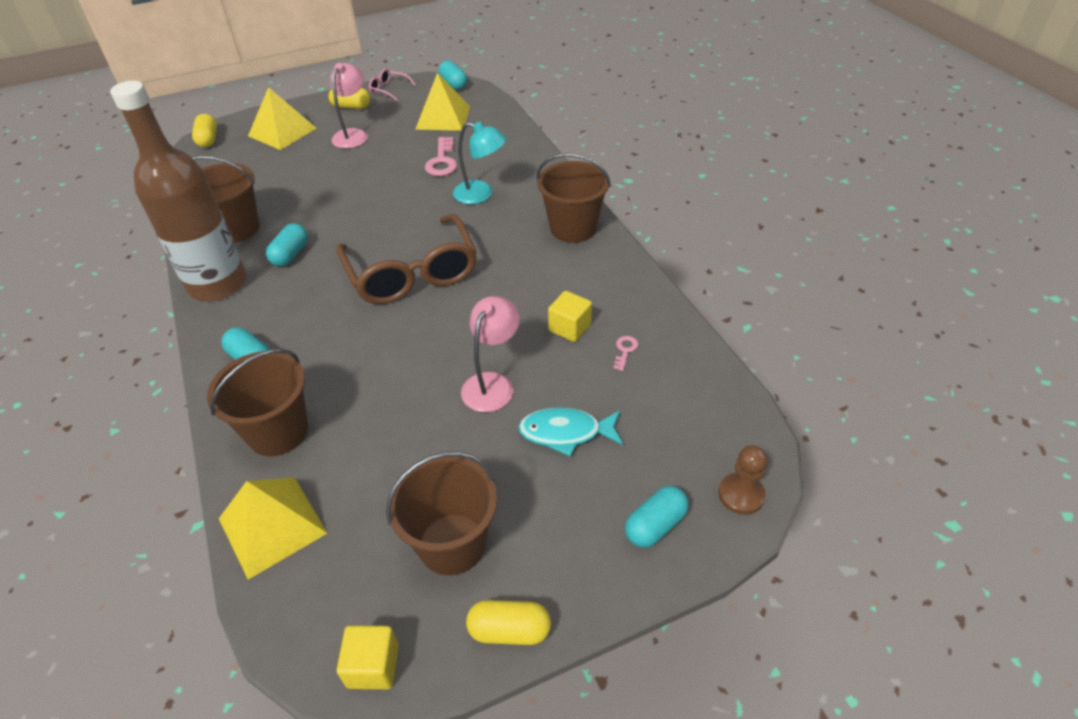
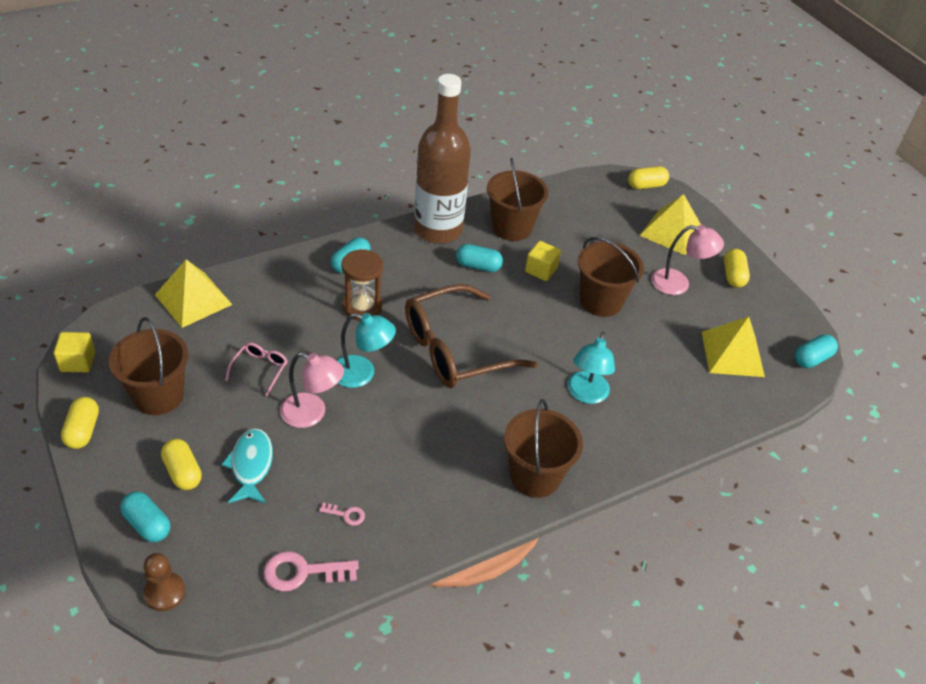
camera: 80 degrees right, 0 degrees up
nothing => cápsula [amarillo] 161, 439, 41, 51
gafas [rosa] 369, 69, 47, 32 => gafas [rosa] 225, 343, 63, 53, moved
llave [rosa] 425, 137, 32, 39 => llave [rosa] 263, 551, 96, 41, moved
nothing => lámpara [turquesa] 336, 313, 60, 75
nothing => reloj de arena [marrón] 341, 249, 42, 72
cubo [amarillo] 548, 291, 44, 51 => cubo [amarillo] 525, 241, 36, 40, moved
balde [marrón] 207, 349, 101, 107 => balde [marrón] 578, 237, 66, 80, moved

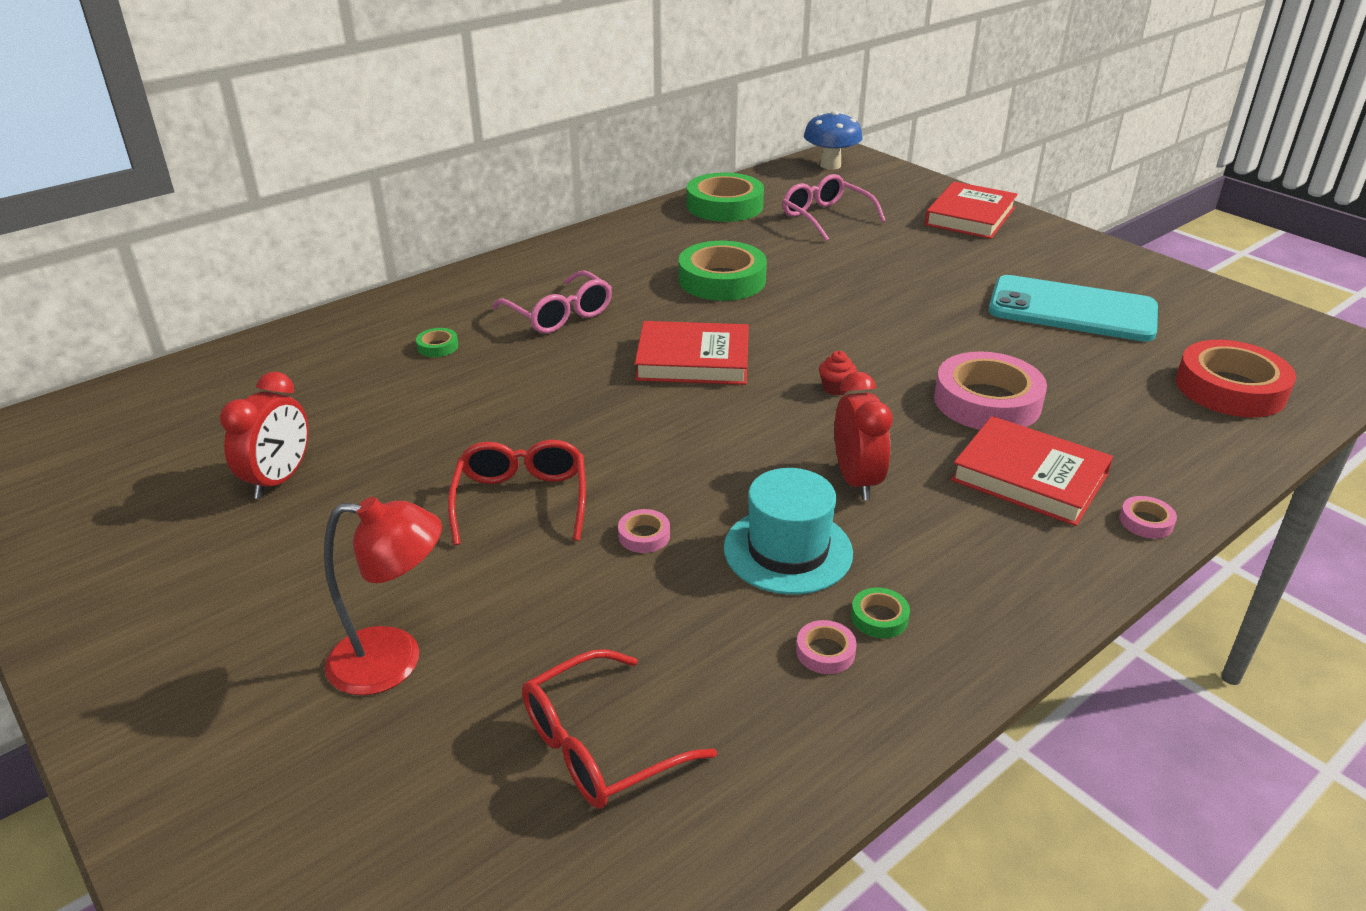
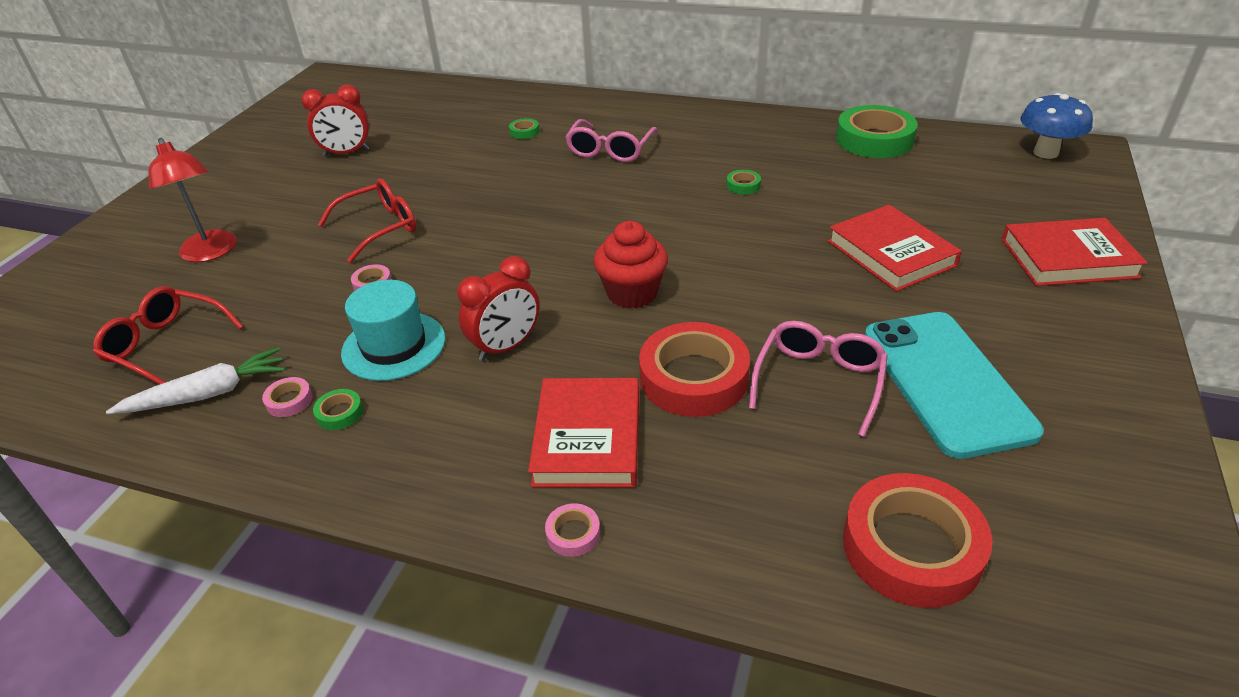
camera: 60 degrees right, 5 degrees up
nothing => zanahoria [blanco] 106, 347, 179, 67
magdalena [rojo] 819, 351, 38, 44 => magdalena [rojo] 593, 221, 75, 88, x2.09
cinta adhesiva [rosa] 934, 351, 113, 79 => cinta adhesiva [rojo] 639, 322, 111, 95
cinta adhesiva [verde] 679, 241, 88, 60 => cinta adhesiva [verde] 726, 170, 35, 25, x0.42
gafas [rosa] 782, 174, 104, 67 => gafas [rosa] 749, 321, 139, 116, moved
libro [rojo] 635, 321, 114, 64 => libro [rojo] 828, 205, 134, 87, moved

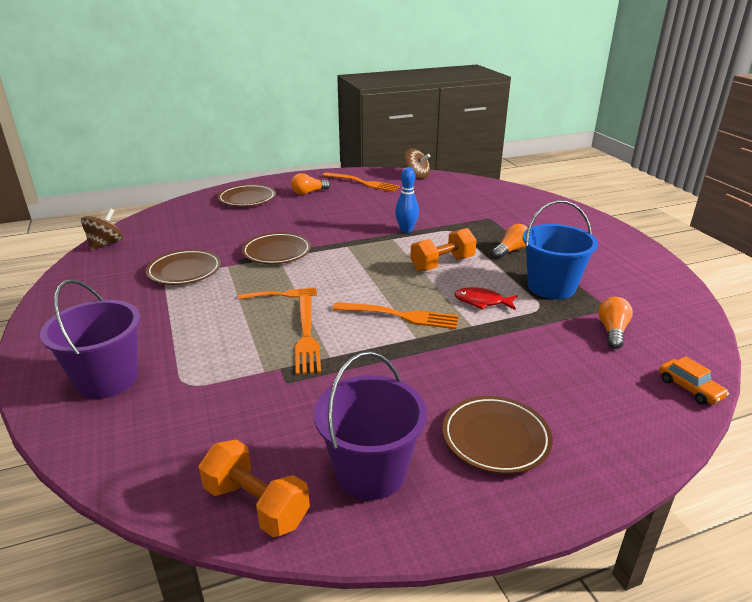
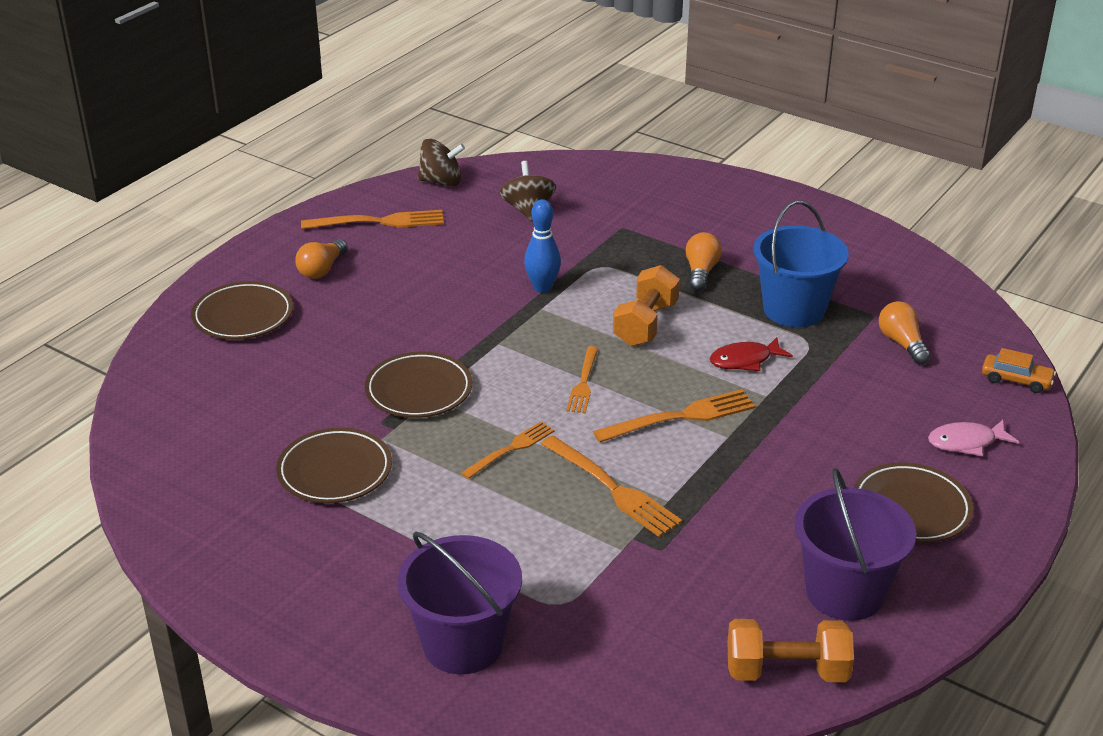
camera: 35 degrees left, 5 degrees up
peonza [marrón] 81, 208, 42, 42 => peonza [marrón] 499, 161, 57, 60, moved
nothing => tenedor [naranja] 566, 346, 32, 67
nothing => pez [rosa] 928, 420, 91, 36

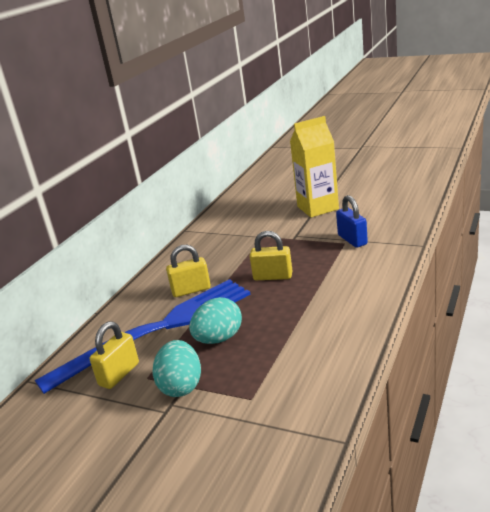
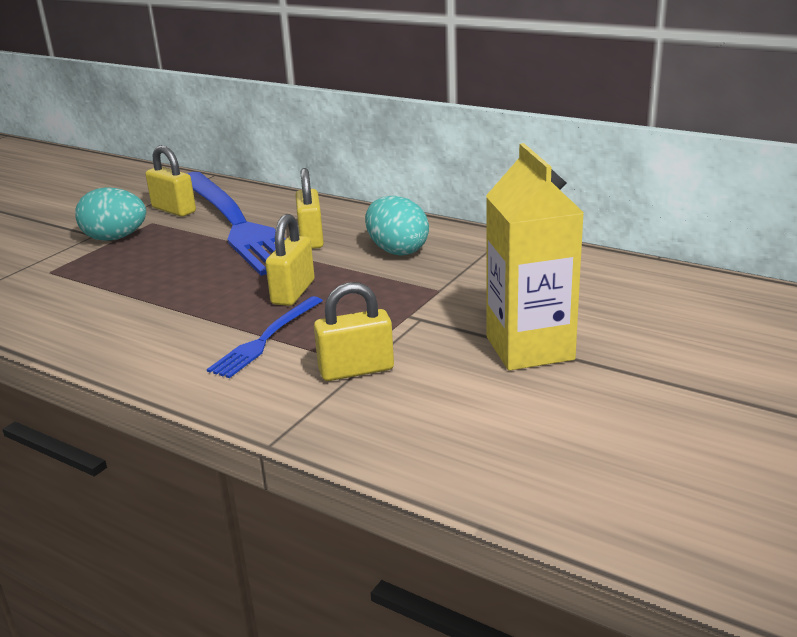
camera: 95 degrees right, 0 degrees up
nothing => tenedor [azul] 207, 296, 116, 82
candado [azul] 336, 195, 32, 53 => candado [amarillo] 314, 282, 80, 99
huevo [turquesa] 189, 297, 53, 47 => huevo [turquesa] 365, 196, 64, 60, moved

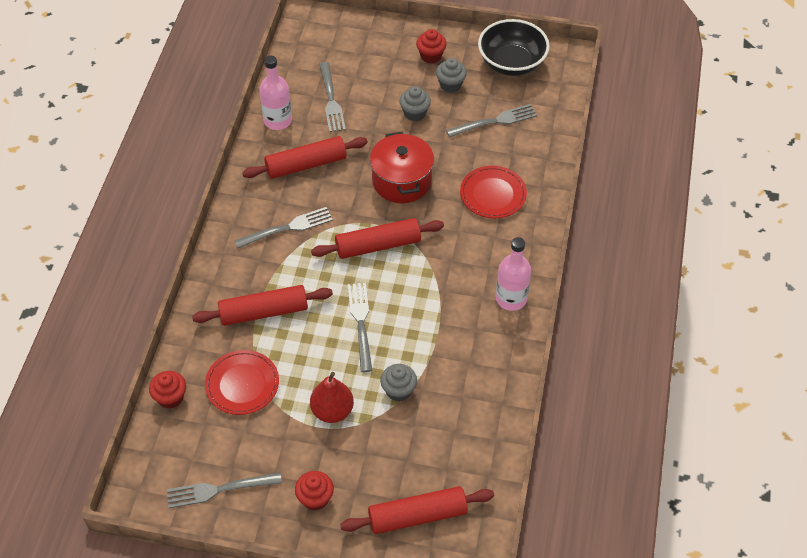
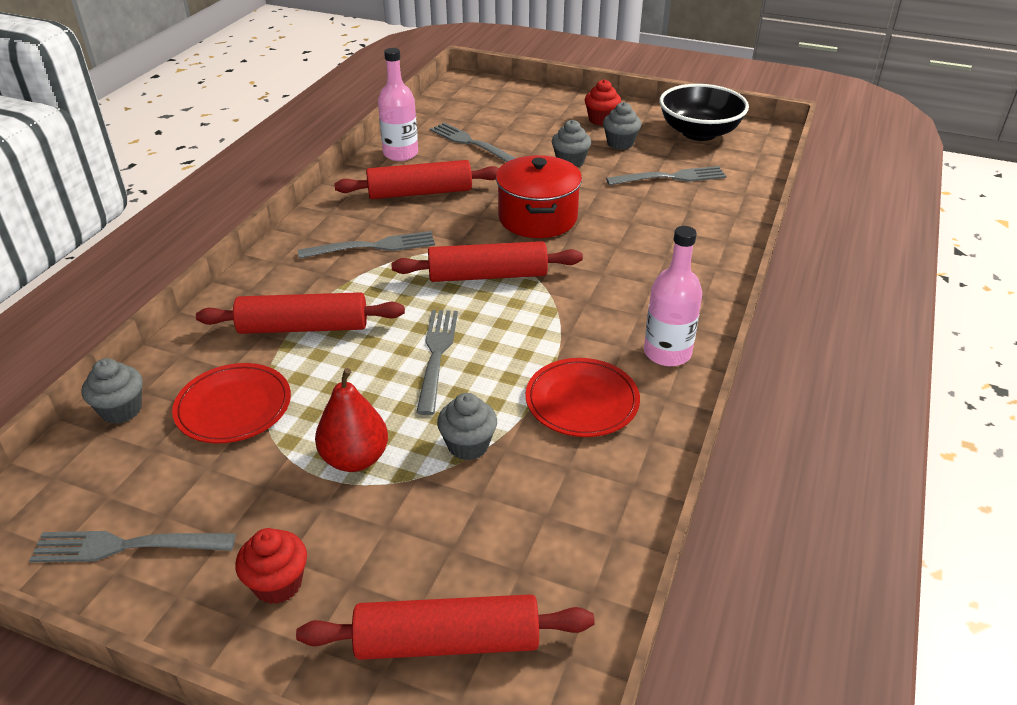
camera: 10 degrees right, 15 degrees down
magdalena [rojo] 149, 371, 37, 38 => magdalena [gris] 82, 358, 61, 66
tenedor [gris] 319, 62, 27, 70 => tenedor [gris] 430, 122, 86, 40, 135 degrees clockwise
plato [rojo] 460, 166, 67, 52 => plato [rojo] 525, 358, 115, 79, moved

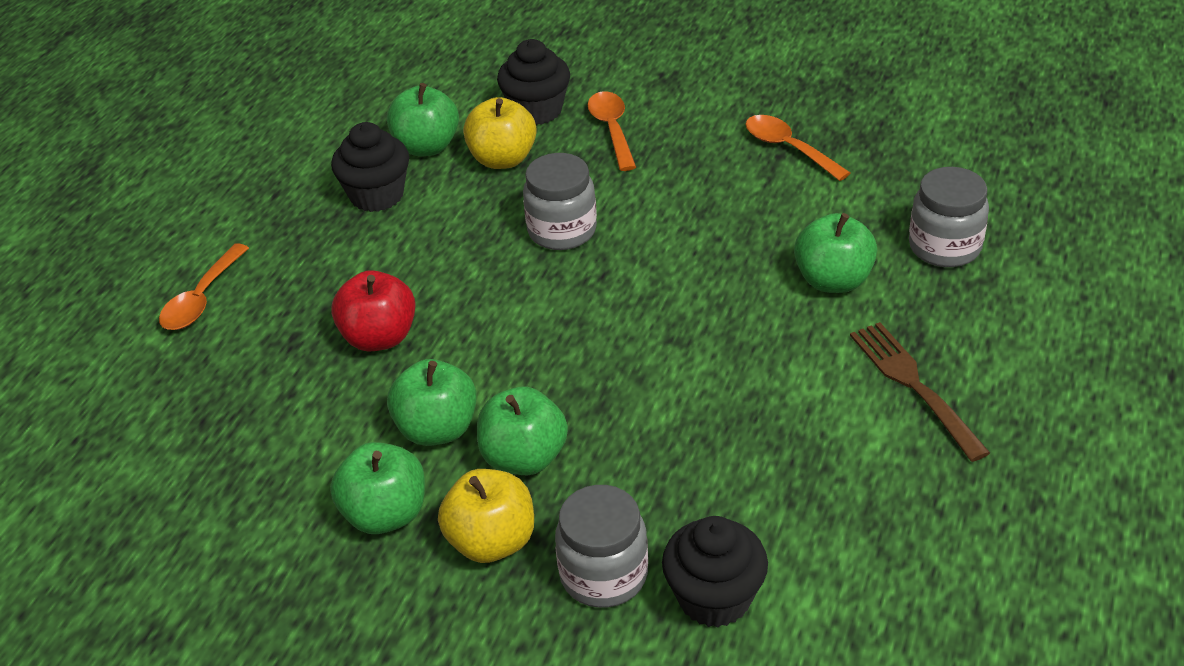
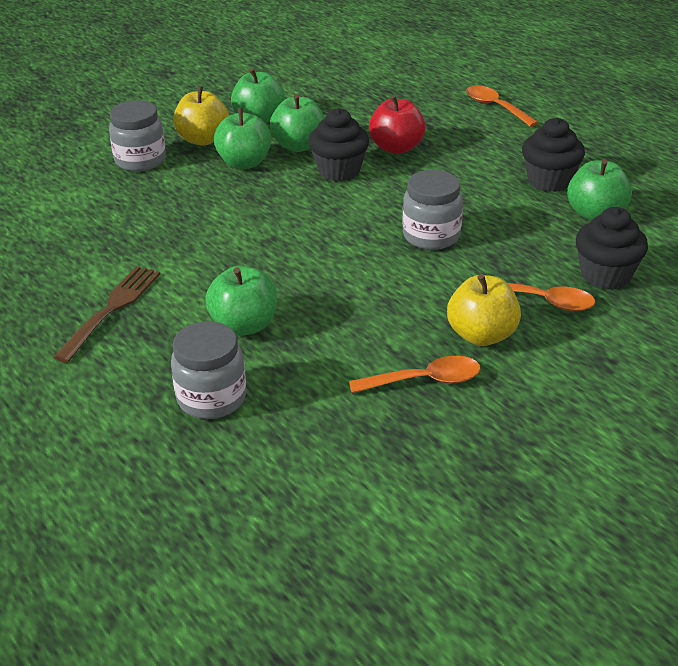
camera: 120 degrees right, 5 degrees down
tenedor [marrón] 850, 322, 140, 140 => tenedor [marrón] 53, 266, 108, 97, 75 degrees counterclockwise
magdalena [negro] 662, 516, 106, 111 => magdalena [negro] 308, 108, 61, 73, moved
manzana [amarillo] 463, 97, 74, 72 => manzana [amarillo] 447, 274, 74, 72, moved

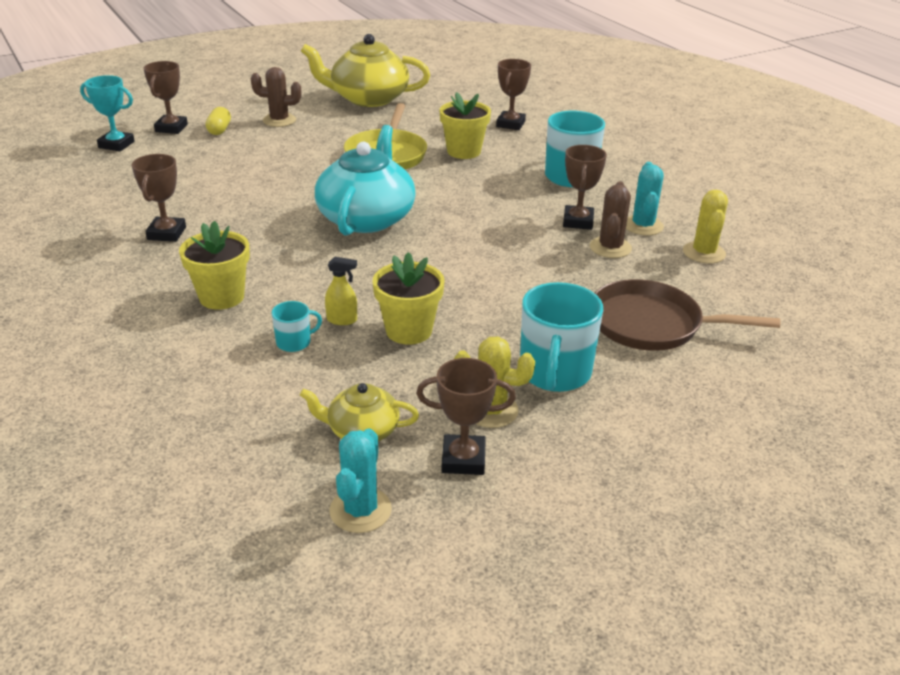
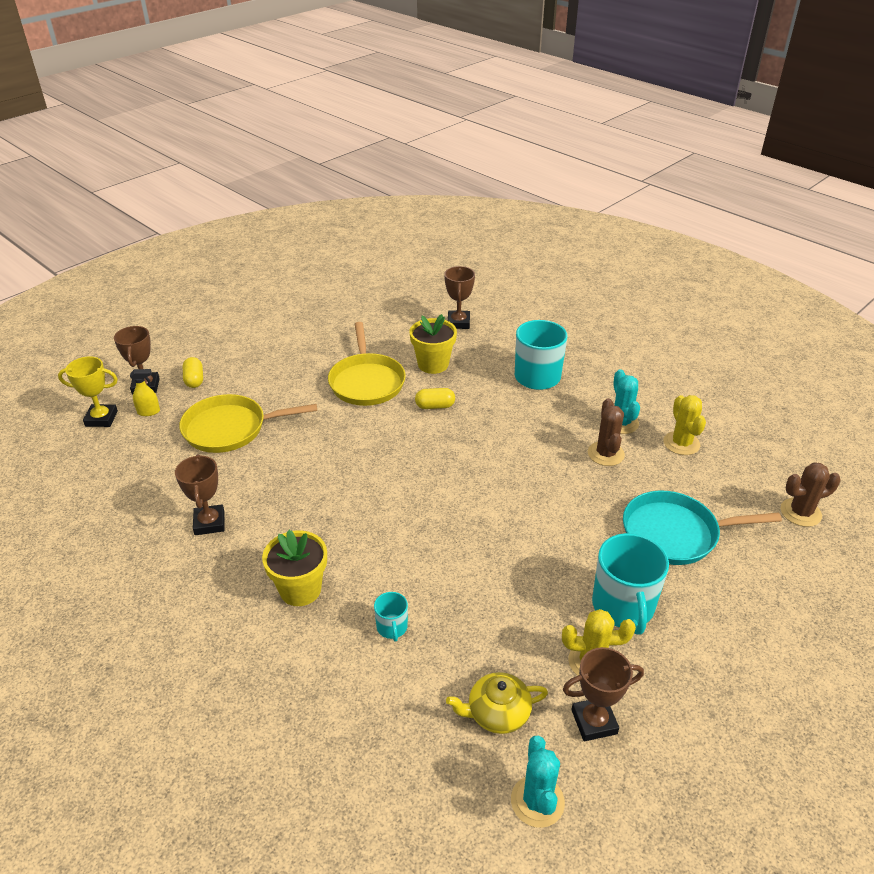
camera: 15 degrees left, 5 degrees up
trofeo [turquesa] 80, 75, 55, 76 => trofeo [amarillo] 58, 356, 60, 71
pulverizador [amarillo] 325, 257, 32, 68 => pulverizador [amarillo] 130, 369, 30, 47, moved
nothing => sartén [amarillo] 179, 394, 138, 59
taza [turquesa] 272, 301, 50, 51 => taza [turquesa] 374, 592, 34, 50, 120 degrees clockwise
nothing => cápsula [amarillo] 415, 388, 40, 21
sartén [marrón] 595, 279, 185, 72 => sartén [turquesa] 623, 490, 159, 75
cactus [marrón] 251, 67, 50, 60 => cactus [marrón] 781, 462, 59, 65, moved
tetera [amarillo] 301, 34, 129, 73 => nothing
tetera [turquesa] 315, 125, 101, 111 => nothing
maceta [amarillo] 372, 252, 72, 93 => nothing
trofeo [marrón] 563, 145, 44, 85 => nothing

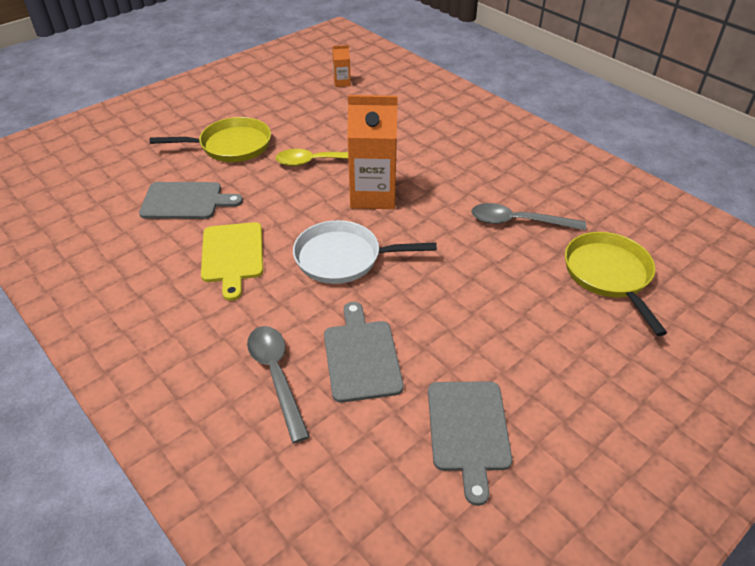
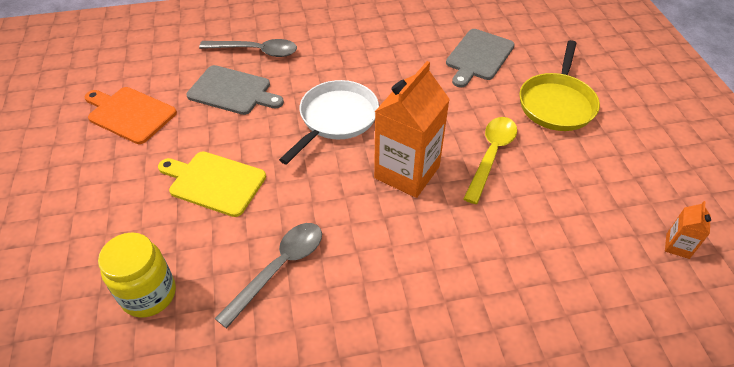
camera: 120 degrees right, 5 degrees up
tabla de cortar [gris] 428, 381, 84, 125 => tabla de cortar [naranja] 84, 87, 93, 57
sartén [amarillo] 565, 232, 102, 104 => tarro [amarillo] 98, 233, 78, 85
tabla de cortar [amarillo] 201, 222, 62, 79 => tabla de cortar [amarillo] 158, 151, 108, 66, moved

